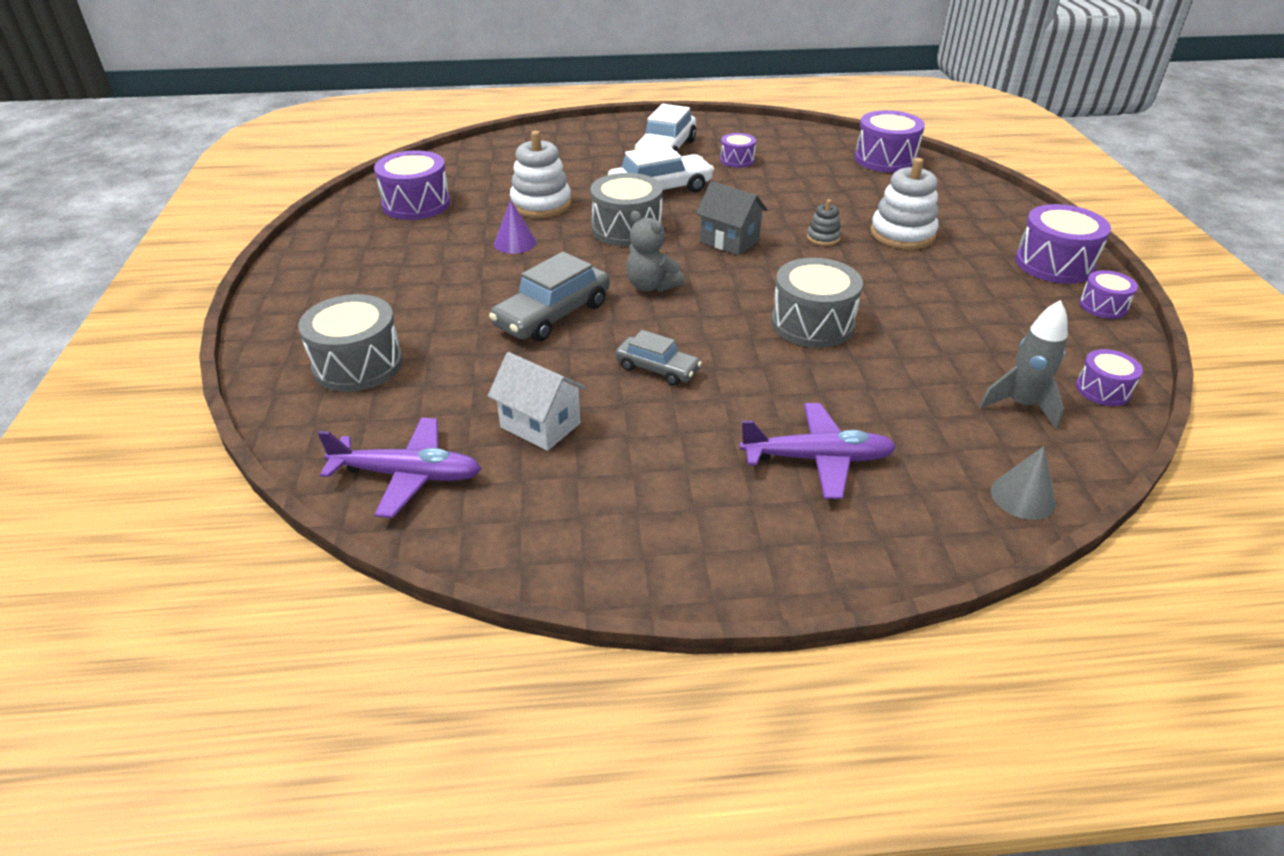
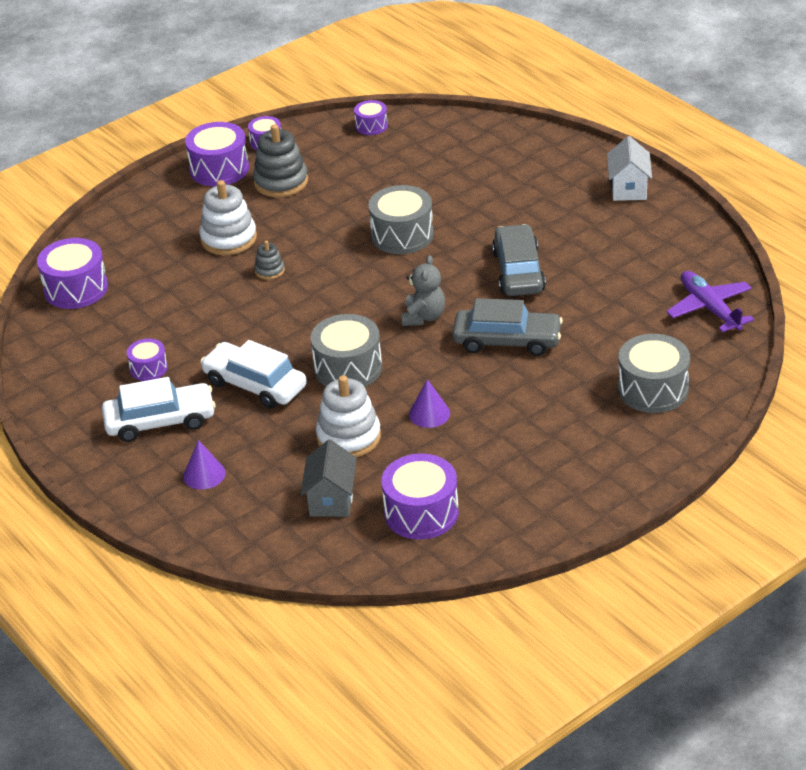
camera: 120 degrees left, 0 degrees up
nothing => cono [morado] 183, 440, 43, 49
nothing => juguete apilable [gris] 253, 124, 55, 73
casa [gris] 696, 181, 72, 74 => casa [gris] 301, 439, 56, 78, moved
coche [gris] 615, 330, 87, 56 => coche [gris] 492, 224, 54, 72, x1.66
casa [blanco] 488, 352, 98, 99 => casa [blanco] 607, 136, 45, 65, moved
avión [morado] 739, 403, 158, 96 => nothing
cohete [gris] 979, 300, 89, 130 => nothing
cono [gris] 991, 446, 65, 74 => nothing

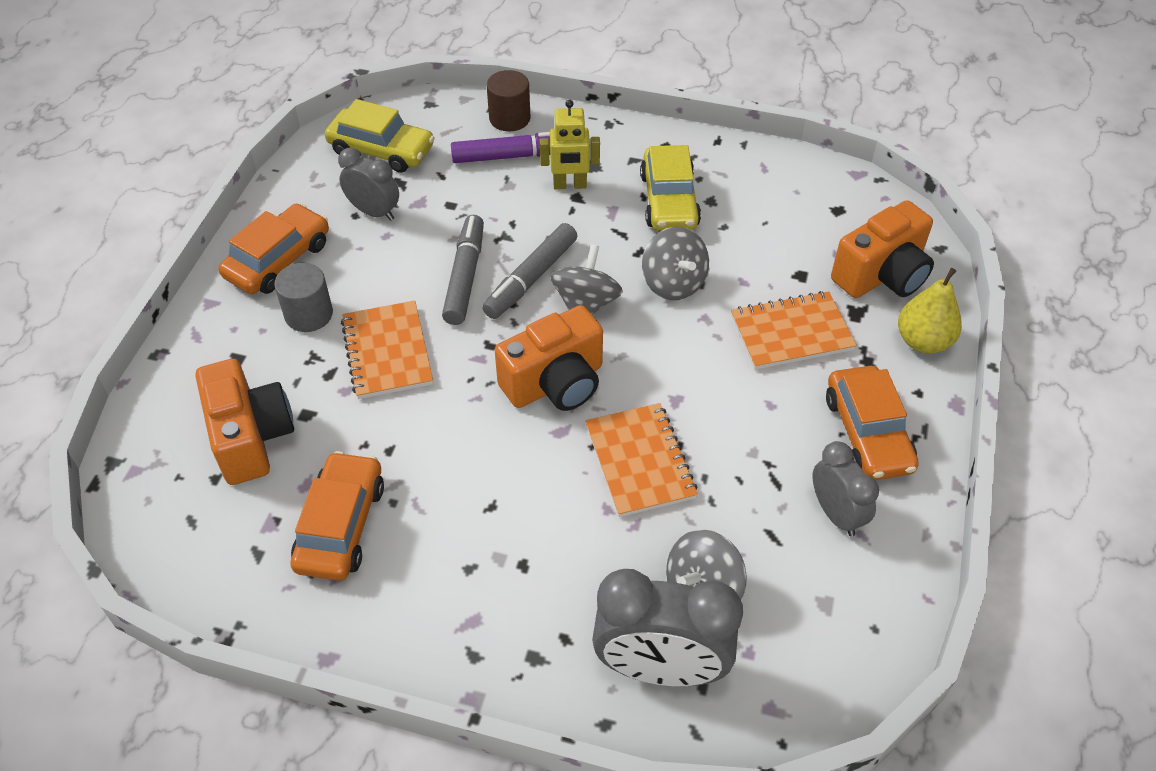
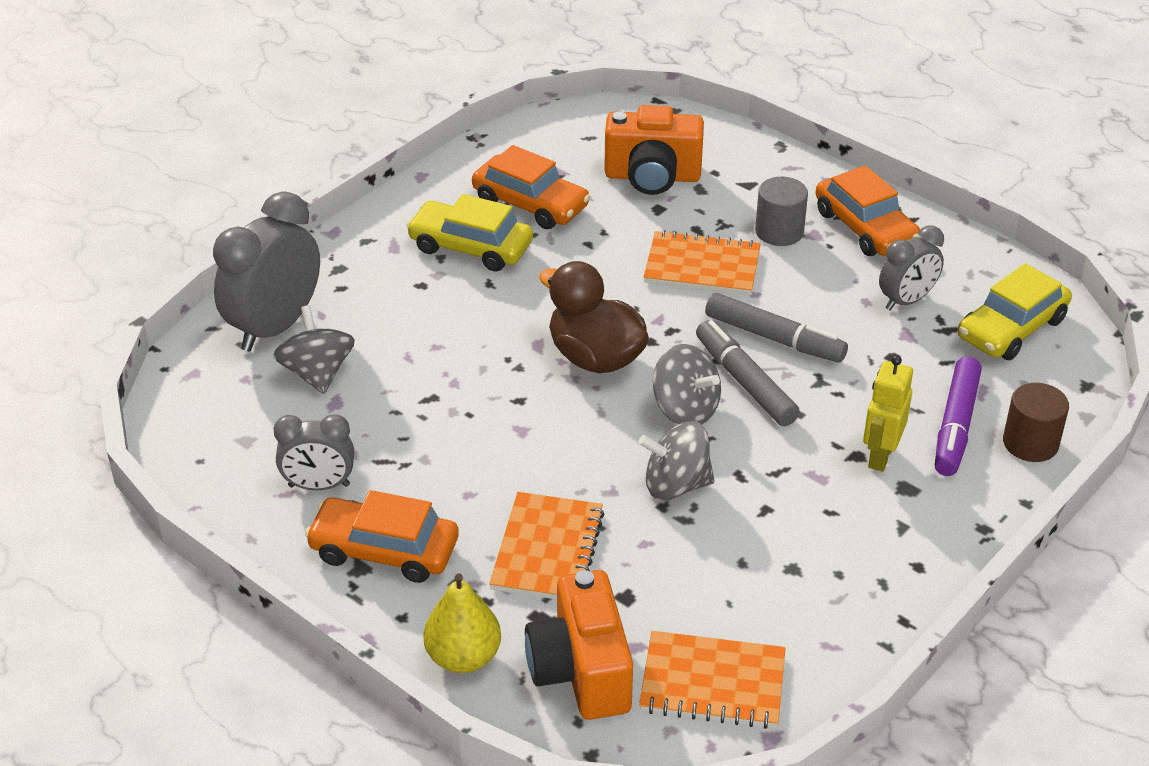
camera: 115 degrees right, 10 degrees down
coche [amarillo] 640, 145, 61, 86 => coche [amarillo] 406, 194, 127, 78, moved
cámara [naranja] 495, 305, 108, 106 => pato [marrón] 539, 261, 110, 112
cuaderno [naranja] 585, 403, 113, 114 => cuaderno [naranja] 639, 631, 147, 98, moved

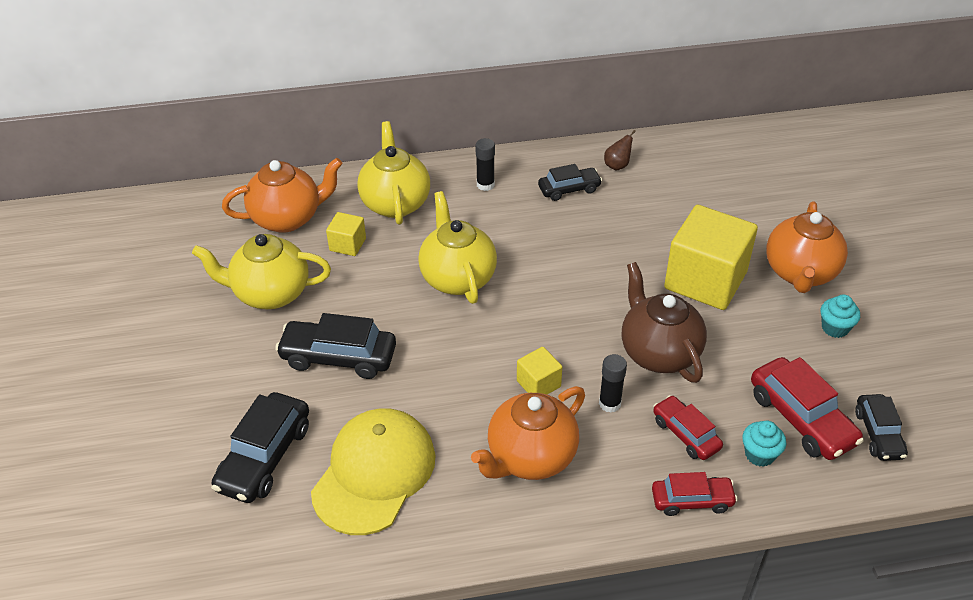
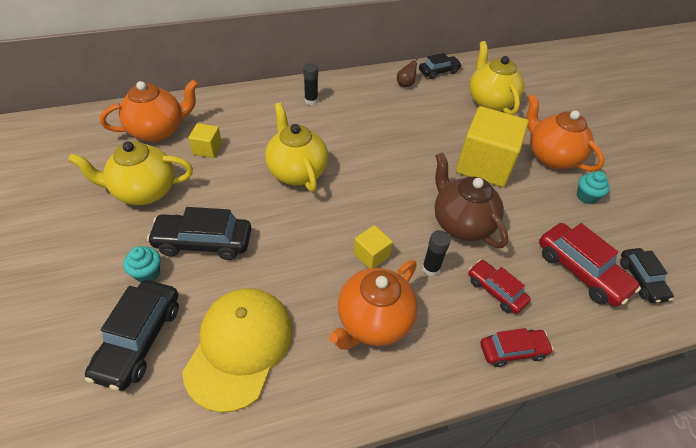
camera: 10 degrees left, 5 degrees up
magdalena [turquesa] 742, 421, 44, 46 => magdalena [turquesa] 123, 246, 37, 36, moved
coche [negro] 538, 164, 64, 37 => coche [negro] 419, 53, 43, 26, moved
tetera [amarillo] 357, 121, 73, 104 => tetera [amarillo] 469, 41, 55, 74, moved
tetera [naranja] 766, 201, 82, 92 => tetera [naranja] 526, 94, 79, 78, 135 degrees clockwise

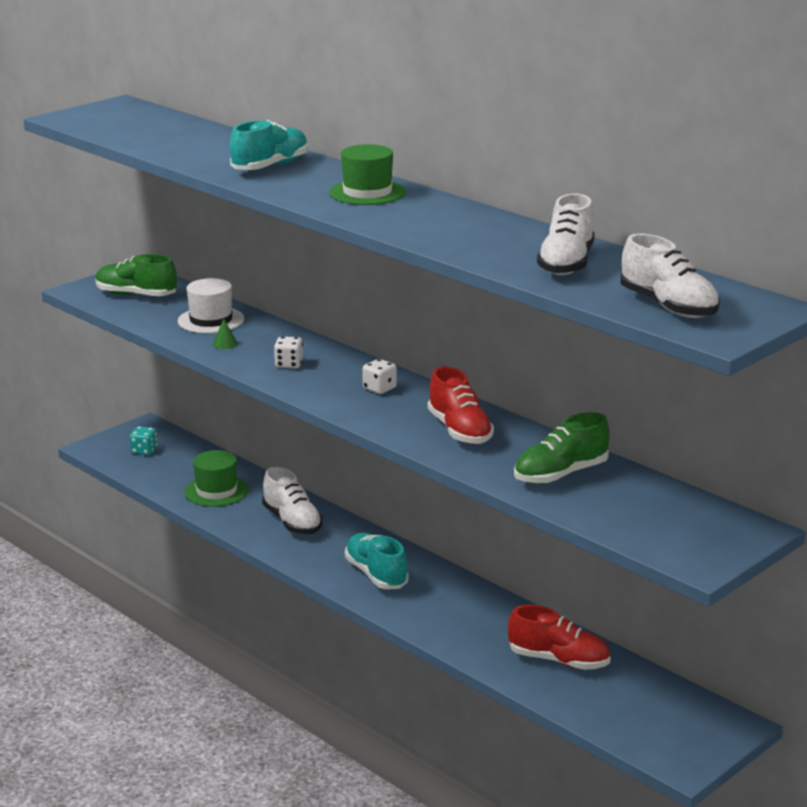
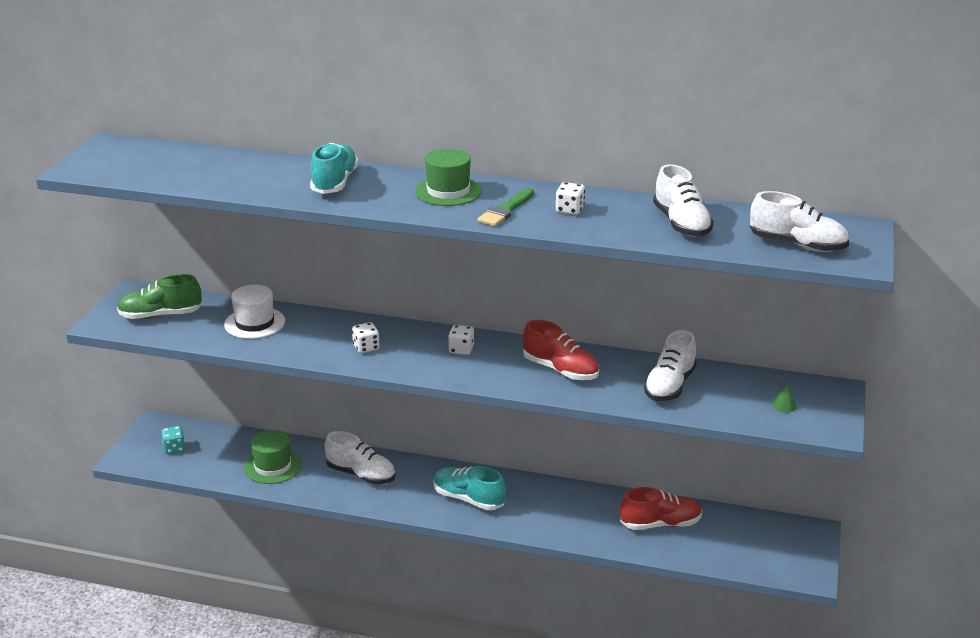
camera: 30 degrees left, 5 degrees up
nothing => pincel [verde] 477, 188, 57, 38
nothing => dado [blanco] 556, 182, 29, 33
zapato [verde] 514, 412, 96, 72 => zapato [blanco] 644, 330, 53, 71
cono [verde] 212, 319, 26, 30 => cono [verde] 772, 383, 25, 30, moved

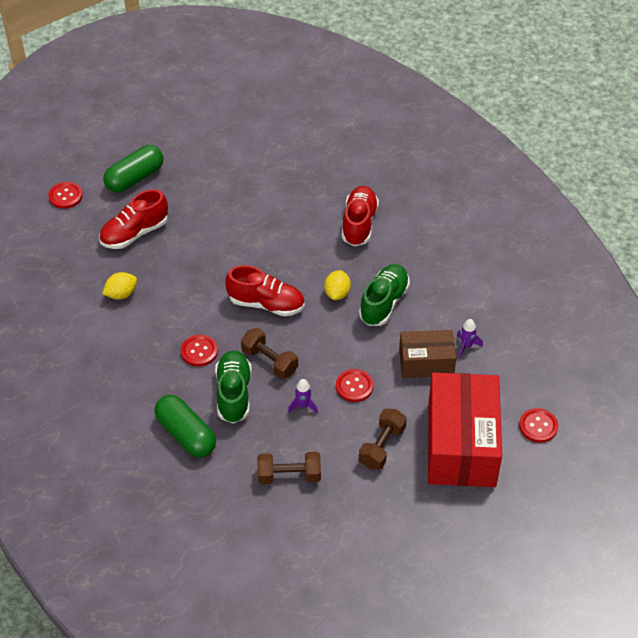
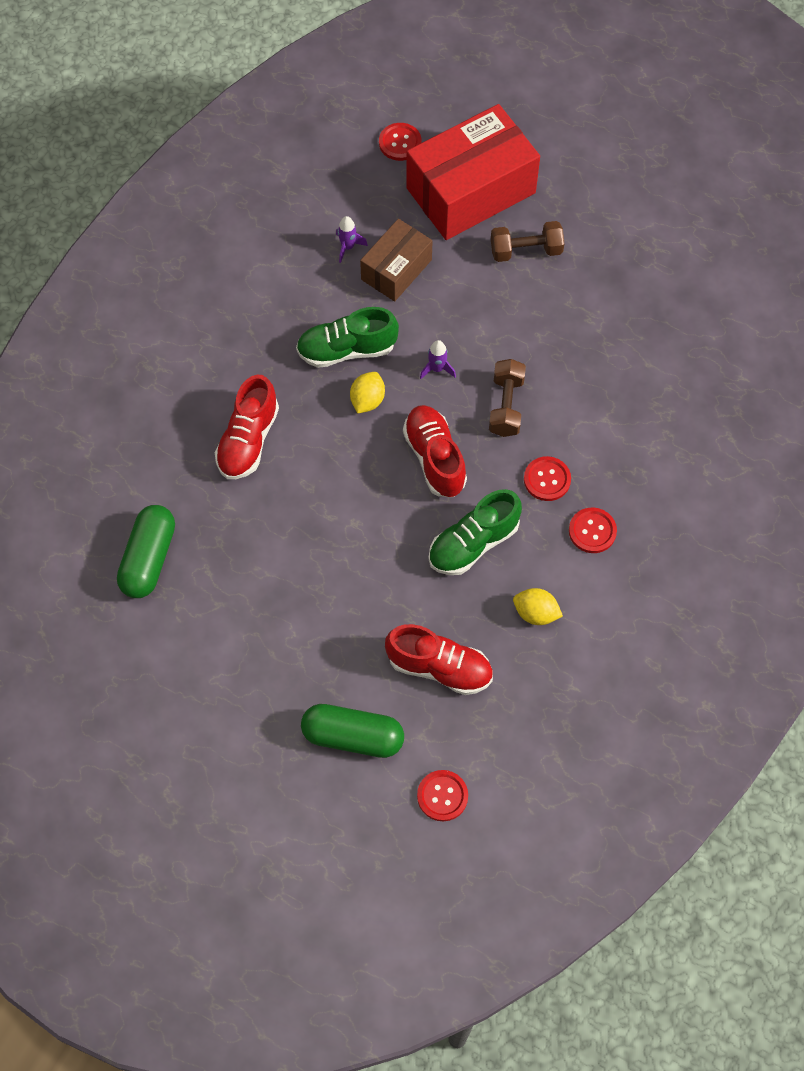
camera: 125 degrees left, 15 degrees up
cápsula [verde] 154, 395, 62, 62 => cápsula [verde] 117, 505, 58, 93, moved
zapato [rojo] 342, 186, 37, 60 => zapato [rojo] 215, 375, 64, 104, 45 degrees counterclockwise
limón [amarillo] 324, 270, 27, 30 => limón [amarillo] 350, 372, 35, 41, 45 degrees counterclockwise
caja [marrón] 399, 330, 57, 48 => caja [marrón] 360, 219, 72, 82, 75 degrees clockwise
cohete [morado] 288, 379, 30, 35 => cohete [morado] 420, 340, 36, 39, moved
zapato [verde] 215, 351, 36, 73 => zapato [verde] 428, 489, 94, 86, moved
botón [rojo] 336, 369, 37, 33 => botón [rojo] 569, 507, 48, 46, moved
mancuerna [marrón] 258, 452, 63, 32 => nothing

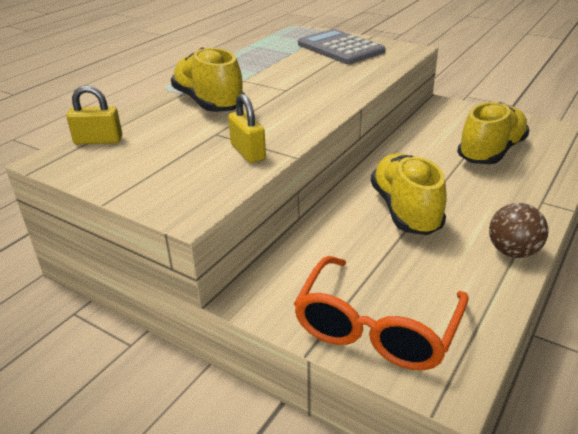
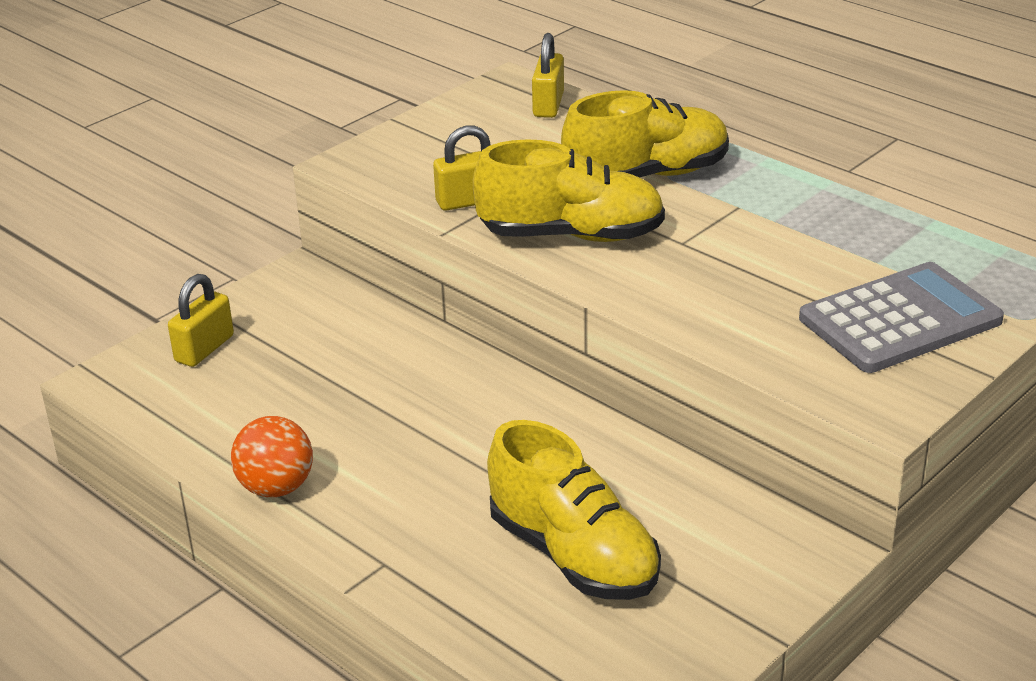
camera: 100 degrees right, 0 degrees up
gafas [naranja] 294, 256, 175, 114 => candado [amarillo] 168, 274, 66, 93
pelota [marrón] 489, 203, 59, 55 => pelota [naranja] 231, 416, 82, 81
zapato [amarillo] 371, 153, 76, 82 => zapato [amarillo] 473, 139, 192, 103, moved

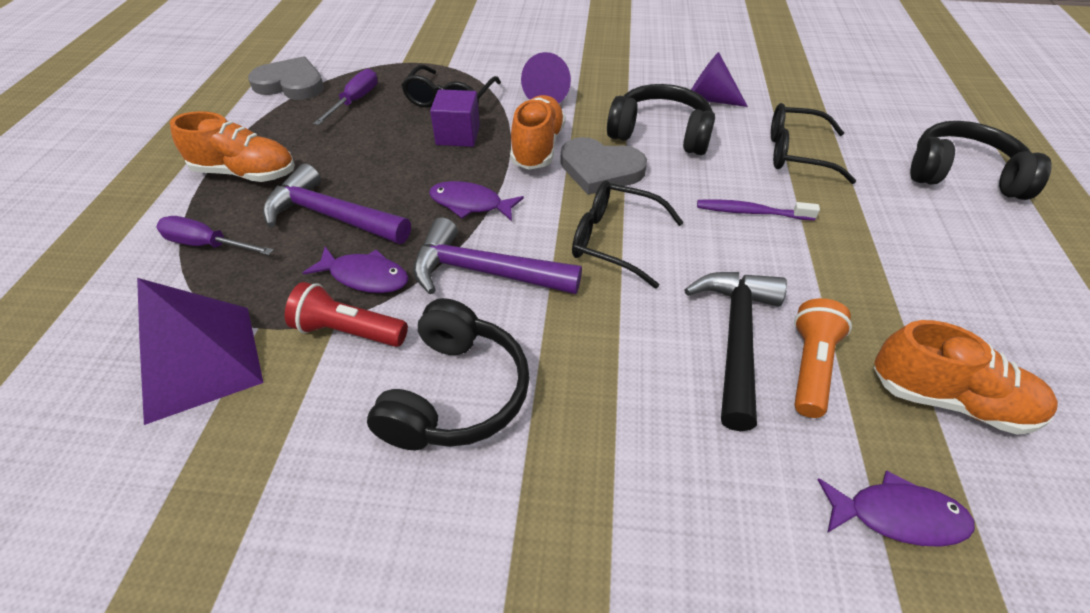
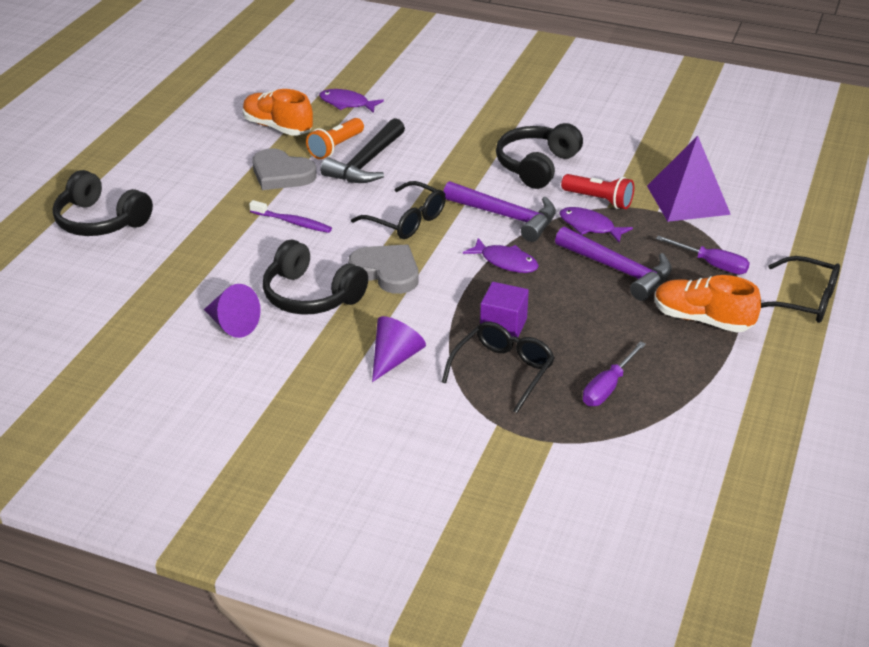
camera: 165 degrees left, 10 degrees down
corazón [gris] 248, 56, 76, 44 => corazón [gris] 252, 148, 65, 42, moved
gafas [negro] 771, 103, 85, 81 => gafas [negro] 761, 256, 79, 67, moved
zapato [naranja] 510, 95, 56, 75 => nothing

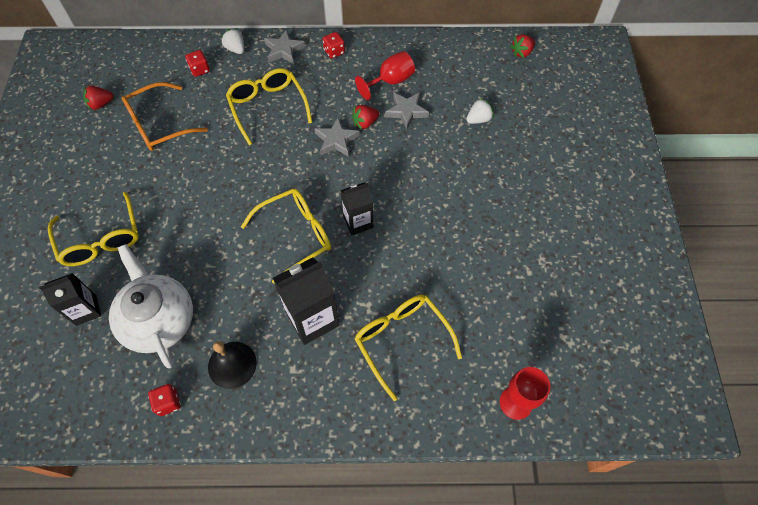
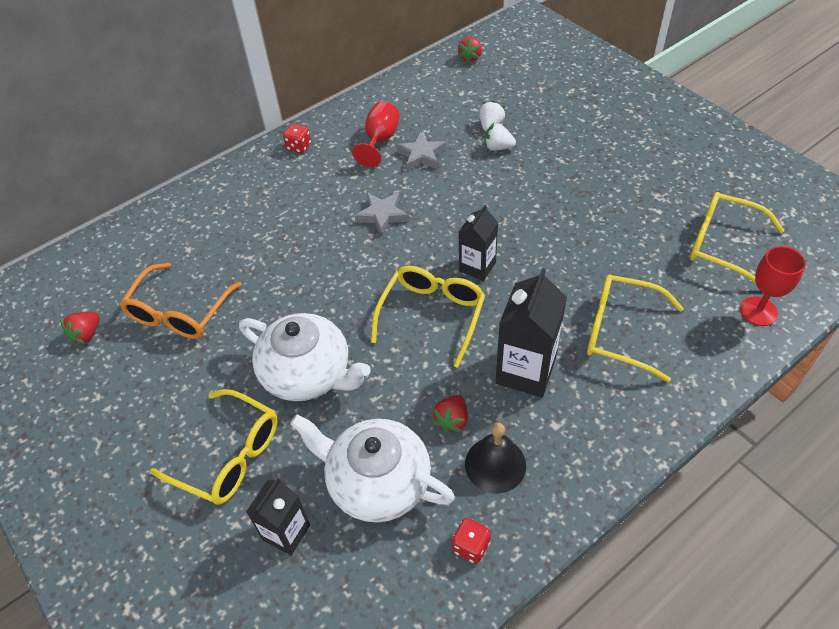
camera: 35 degrees left, 10 degrees down
nothing => tetera [blanco] 239, 313, 132, 88
fresa [rojo] 352, 105, 27, 25 => fresa [rojo] 432, 395, 36, 38, moved
fresa [blanco] 221, 28, 23, 26 => fresa [blanco] 485, 123, 31, 28, moved
gafas [amarillo] 226, 68, 86, 77 => gafas [amarillo] 690, 192, 95, 92, moved
dado [rojo] 185, 50, 25, 27 => nothing
estrella [gris] 264, 29, 41, 35 => nothing

